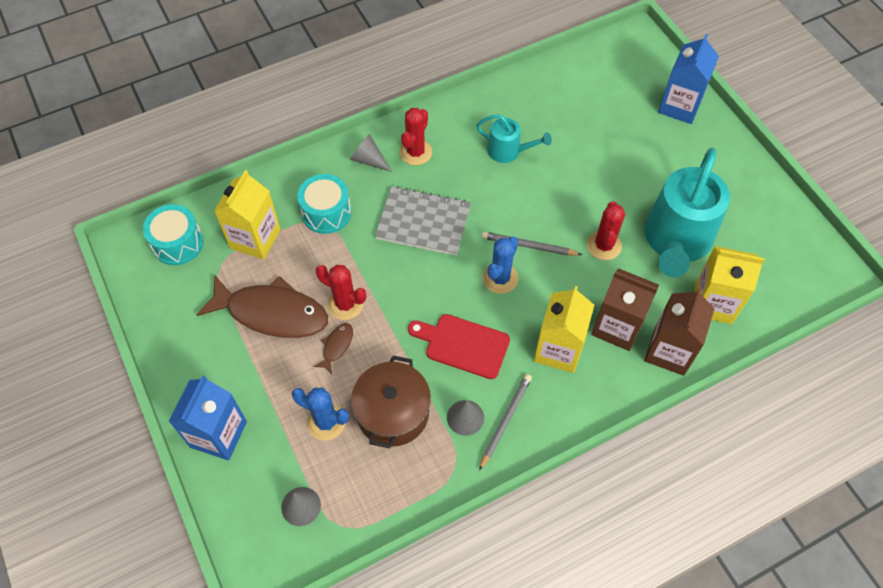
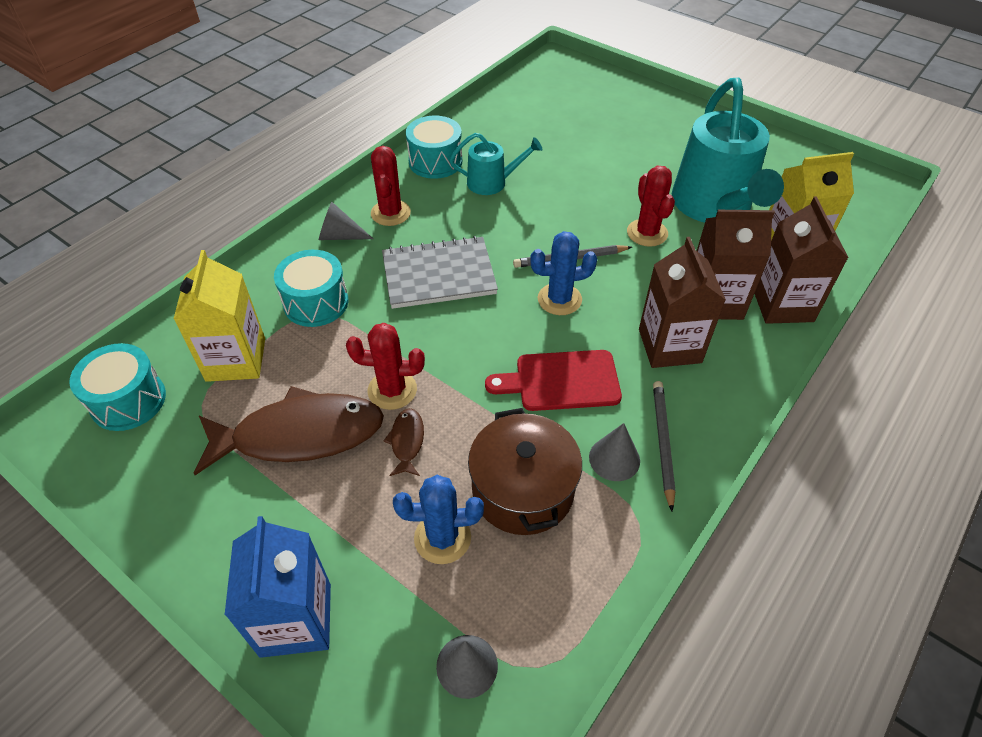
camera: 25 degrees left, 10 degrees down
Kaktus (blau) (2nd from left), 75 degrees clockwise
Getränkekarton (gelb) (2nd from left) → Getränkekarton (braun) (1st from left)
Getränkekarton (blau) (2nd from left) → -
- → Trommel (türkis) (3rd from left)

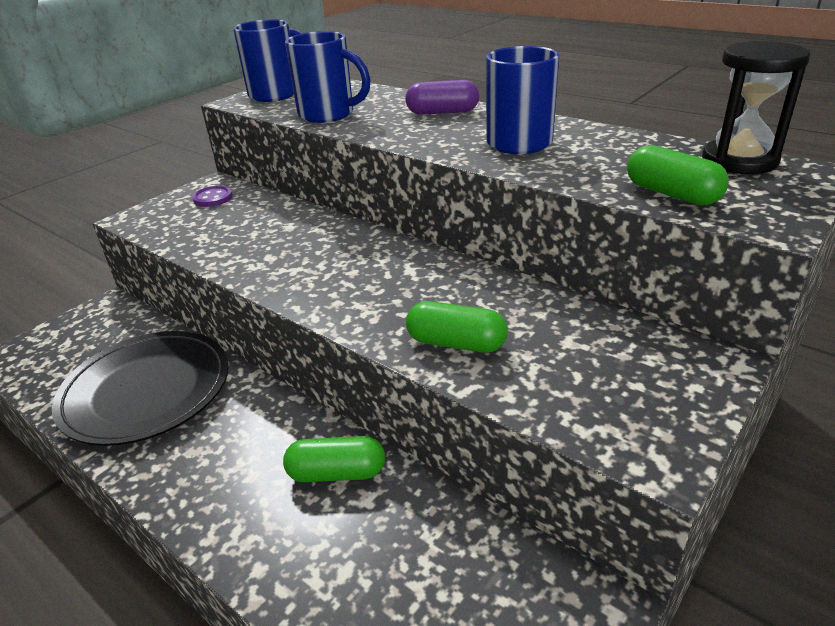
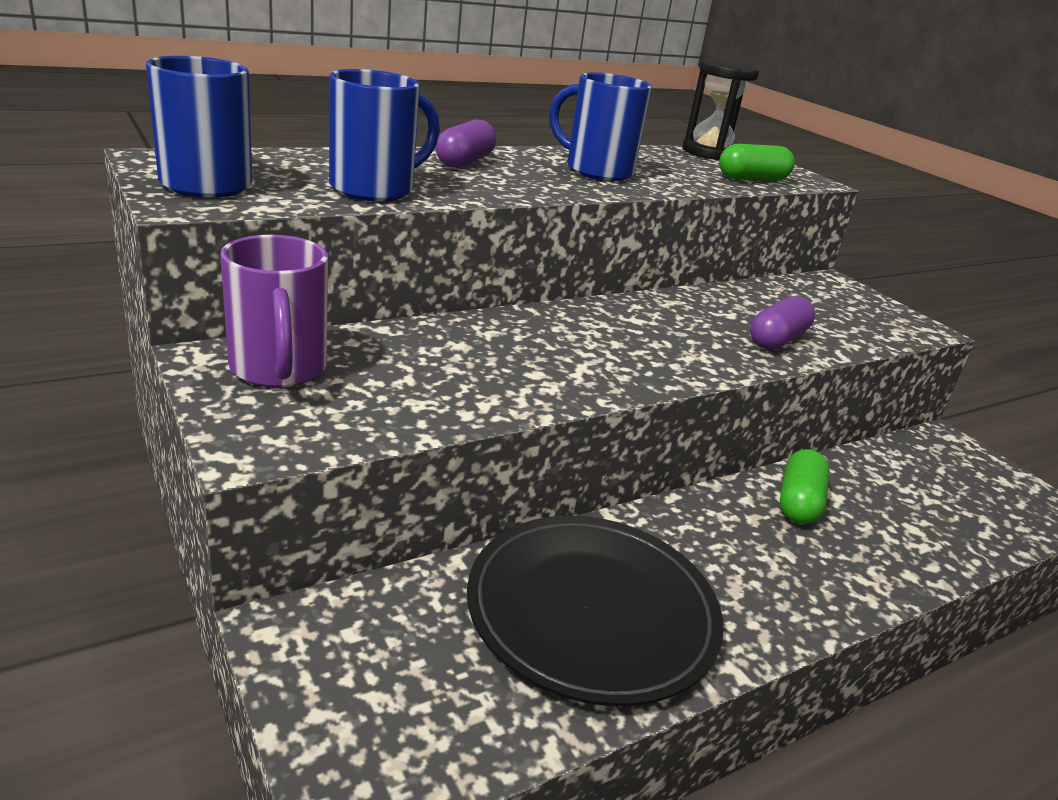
camera: 75 degrees left, 5 degrees down
Knopf (lila) → Tasse (lila)
Kapsel (grün) (2nd from left) → Kapsel (lila) (2nd from left)

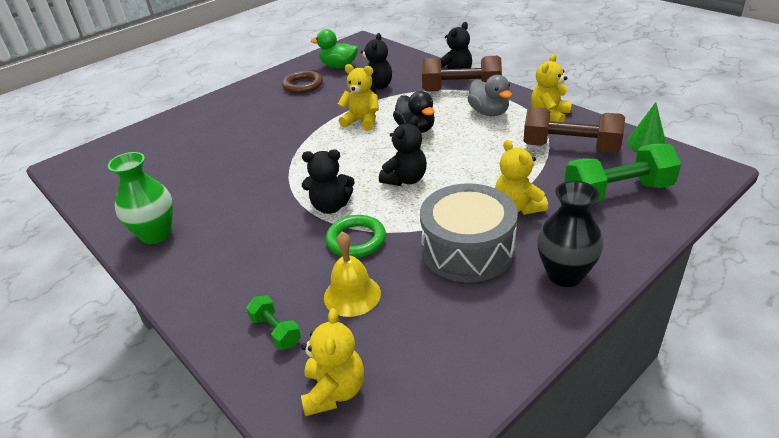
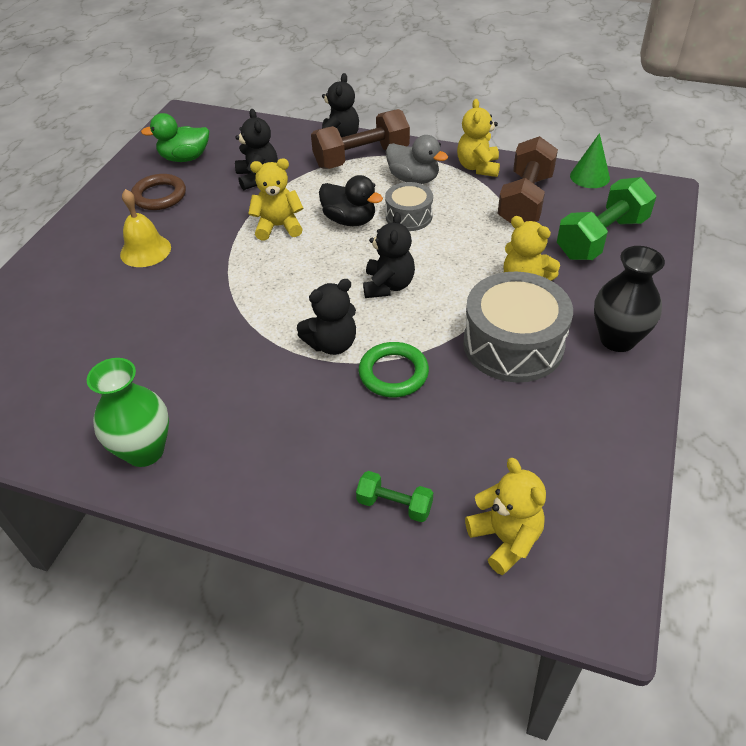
camera: 30 degrees left, 10 degrees up
Glocke (gelb), move
Hantel (braun) (2nd from left), 60 degrees counterclockwise
- → Trommel (grau) (1st from left)

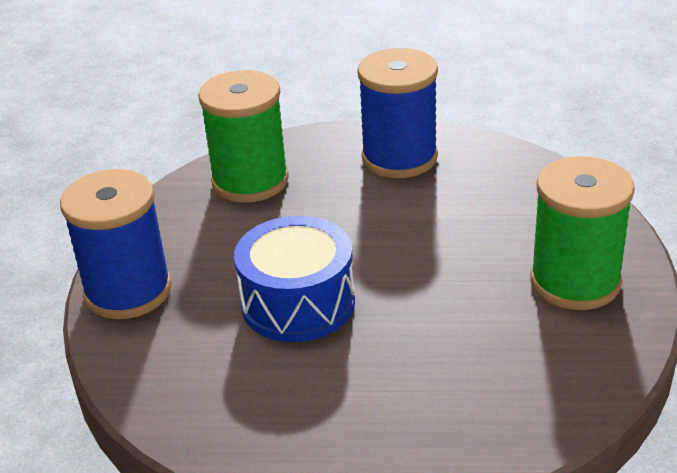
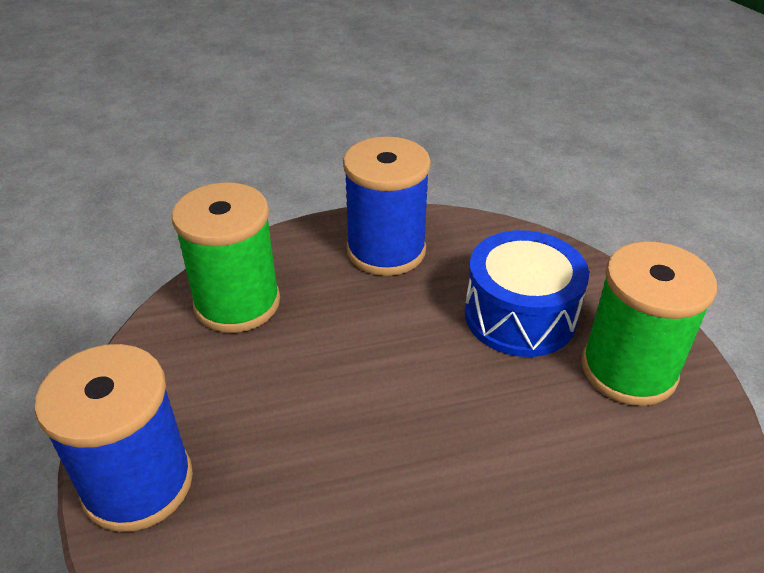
camera: 20 degrees left, 5 degrees up
Trommel (blau), move

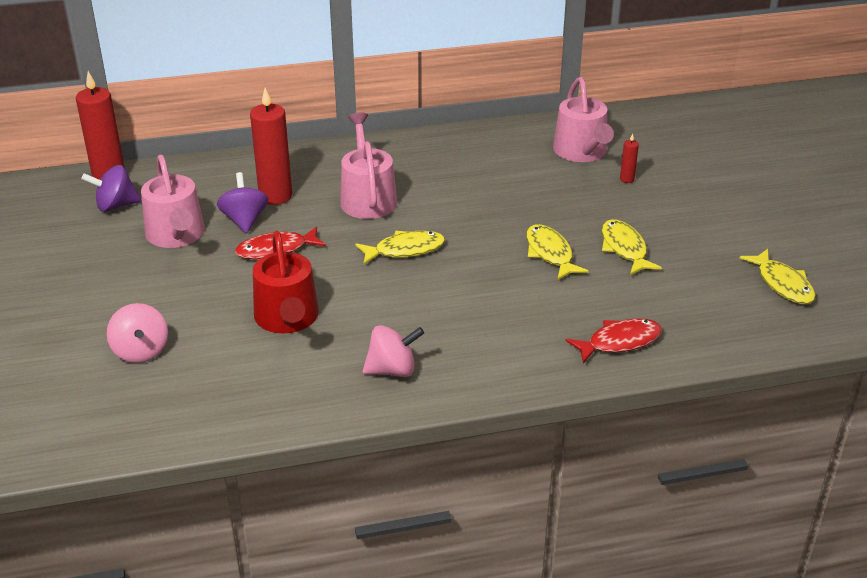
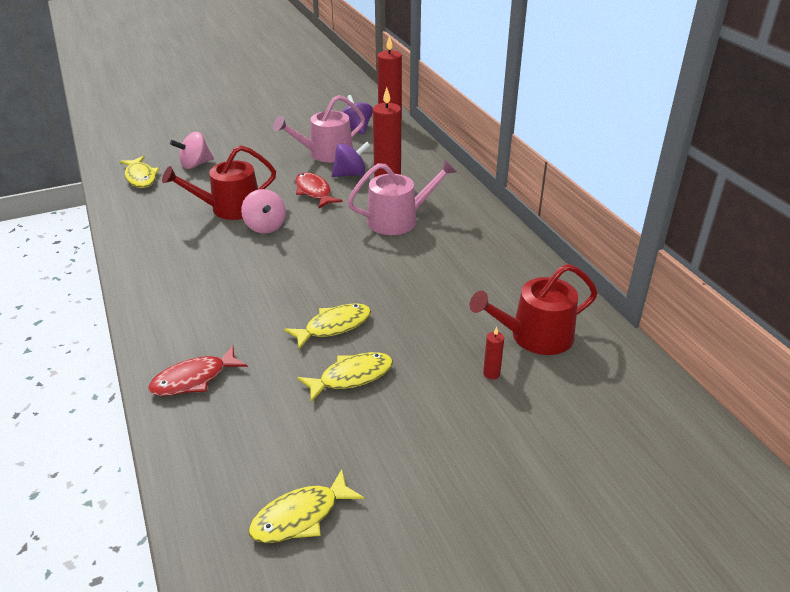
camera: 80 degrees right, 0 degrees up
Fisch (gelb) (1st from left), move
Kreisel (rosa) (2nd from left), move
Gießkanne (rosa) (3rd from left) → Gießkanne (rot) (2nd from left)
Fisch (rot) (2nd from left in the first image) → Fisch (rot) (1st from left), 90 degrees clockwise

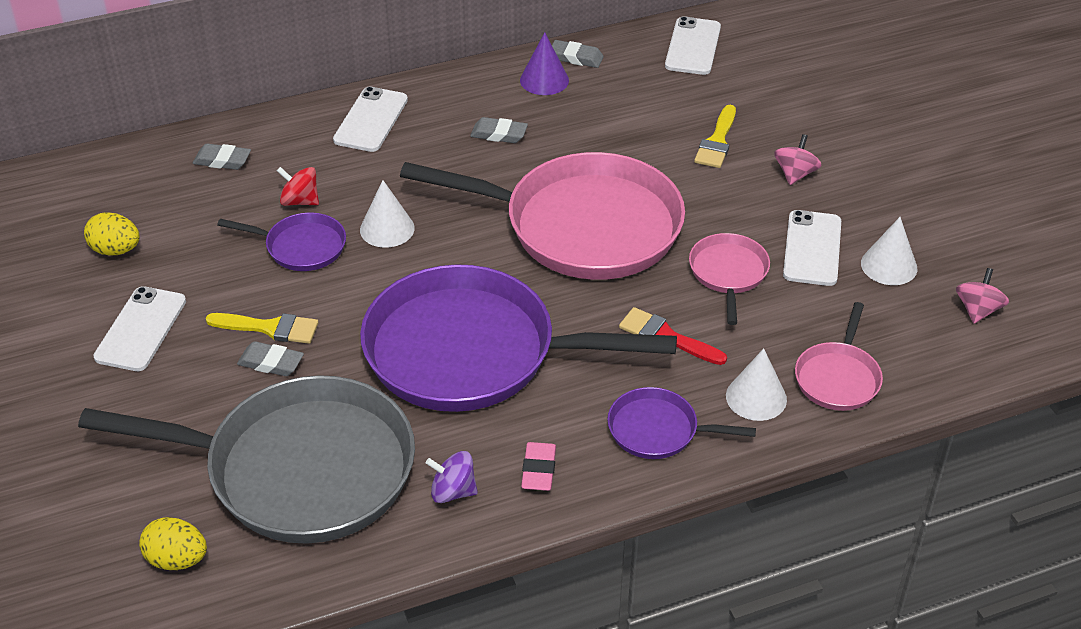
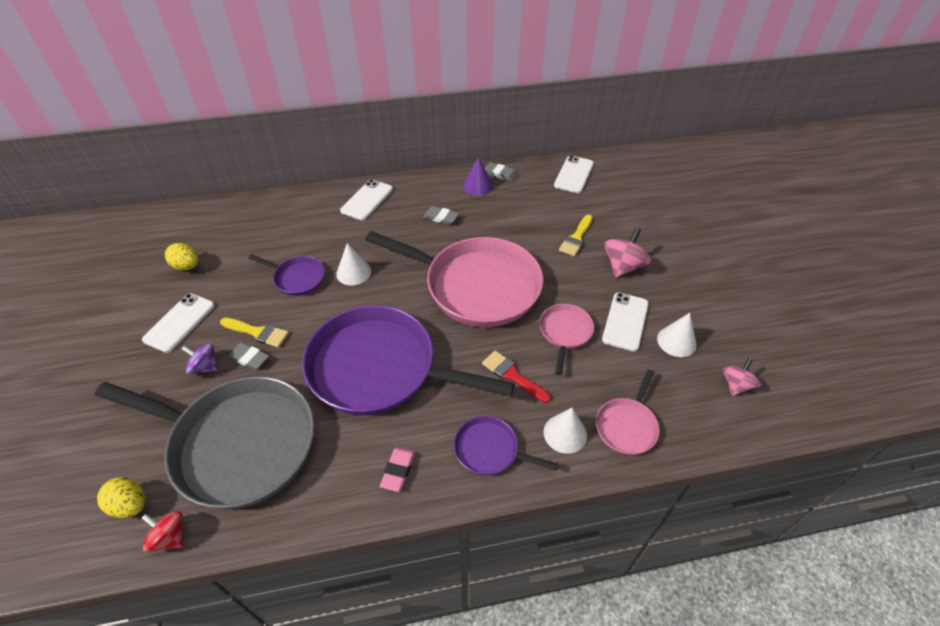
camera: 10 degrees right, 5 degrees up
Radiergummi (grau) (1st from left) → -
Kreisel (rot), move
Kreisel (lila), move
Kreisel (rosa) (1st from left), x1.53

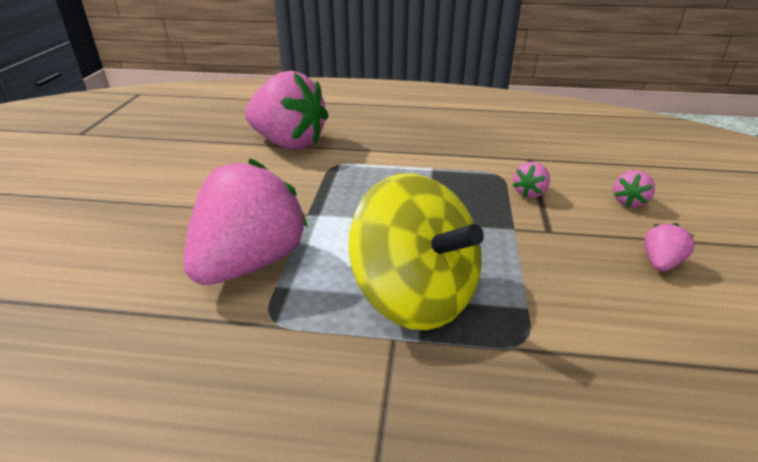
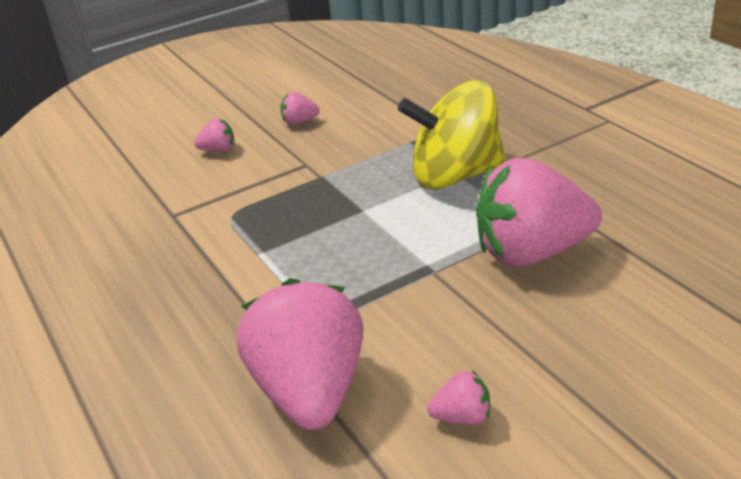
camera: 125 degrees left, 0 degrees up
Kreisel (gelb), 105 degrees counterclockwise
Erdbeere (rosa) (3rd from left in the first image) → Erdbeere (rosa) (4th from left), move

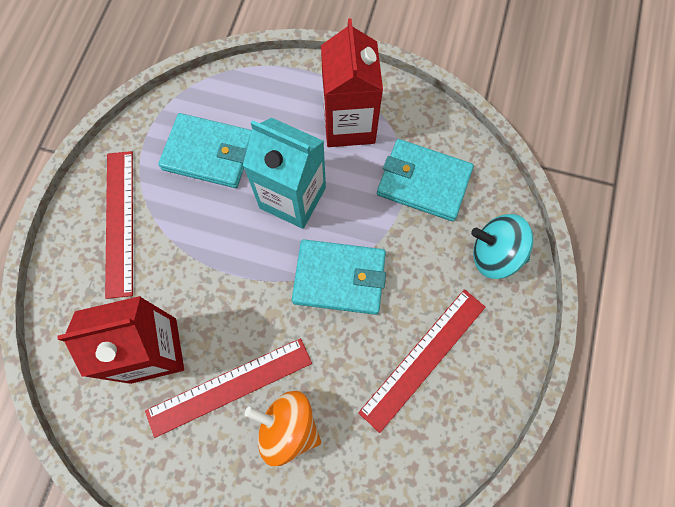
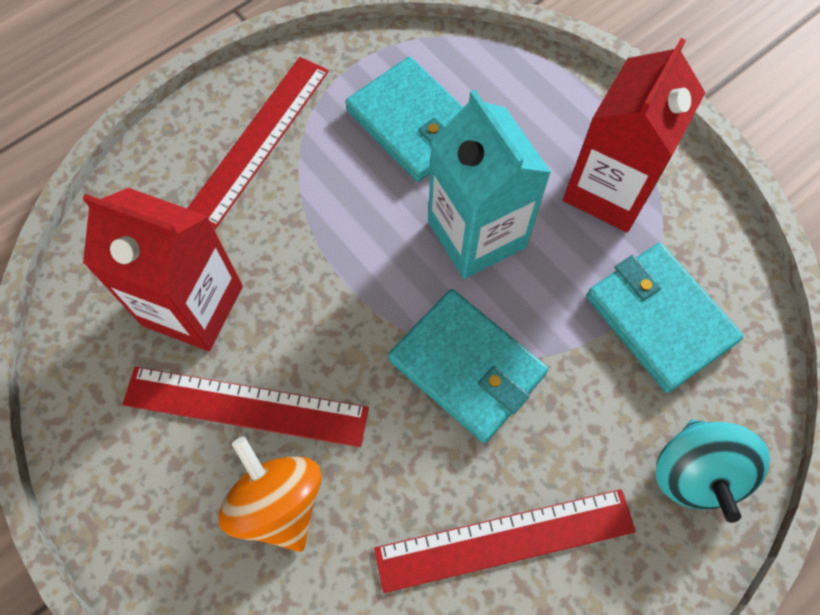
camera: 35 degrees right, 5 degrees down
Kreisel (türkis), 135 degrees counterclockwise

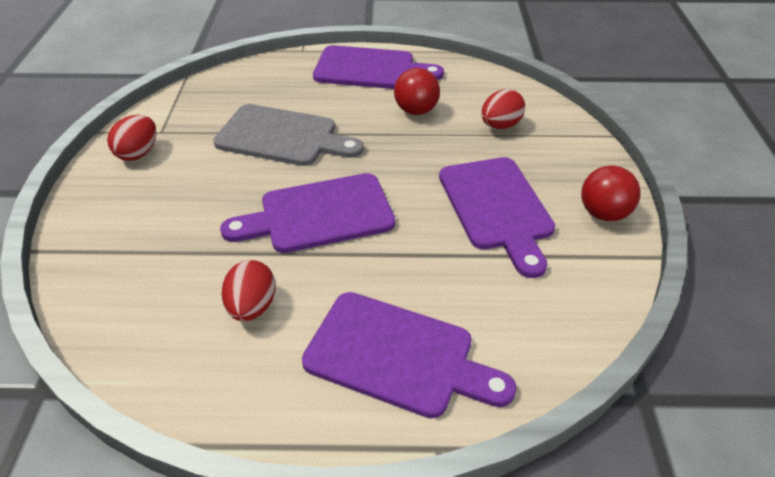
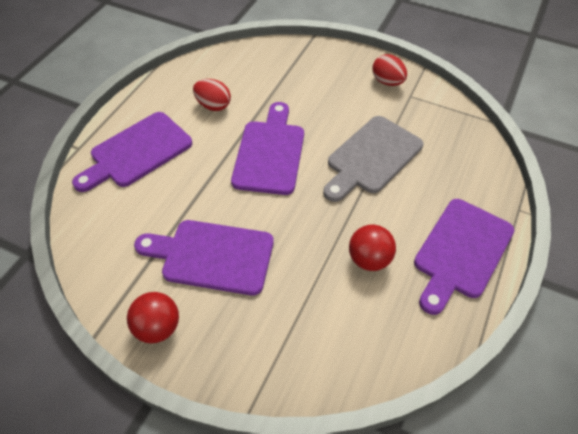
camera: 115 degrees right, 10 degrees up
Ei (rot) (3rd from left) → -

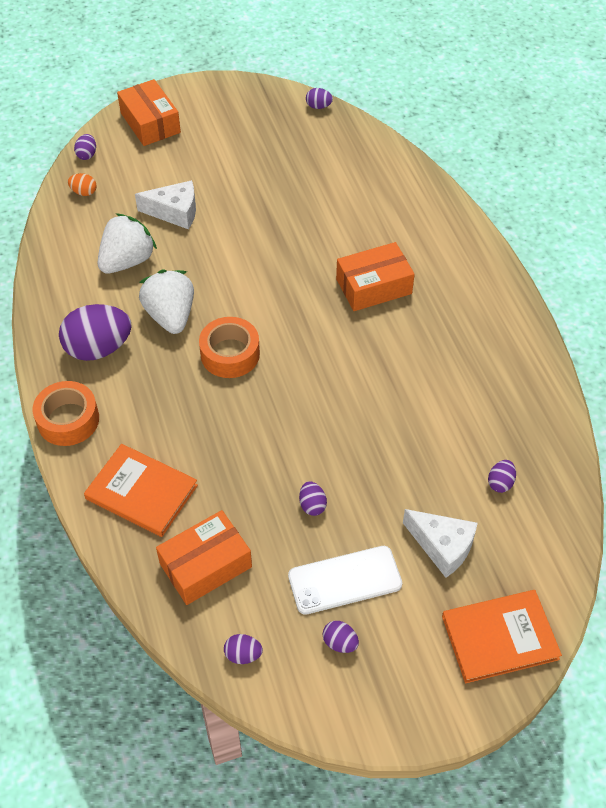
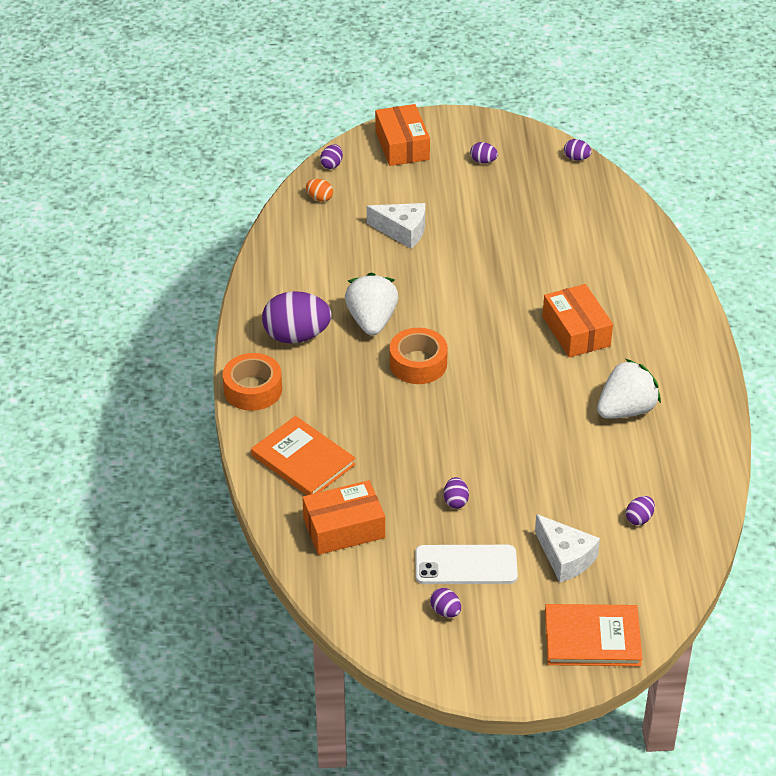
camera: 15 degrees right, 10 degrees down
Erdbeere (weiß) (1st from left in the first image) → Erdbeere (weiß) (2nd from left), move
Ei (lila) (3rd from left in the first image) → Ei (lila) (5th from left), move
Schachtel (orange) (3rd from left), 75 degrees clockwise

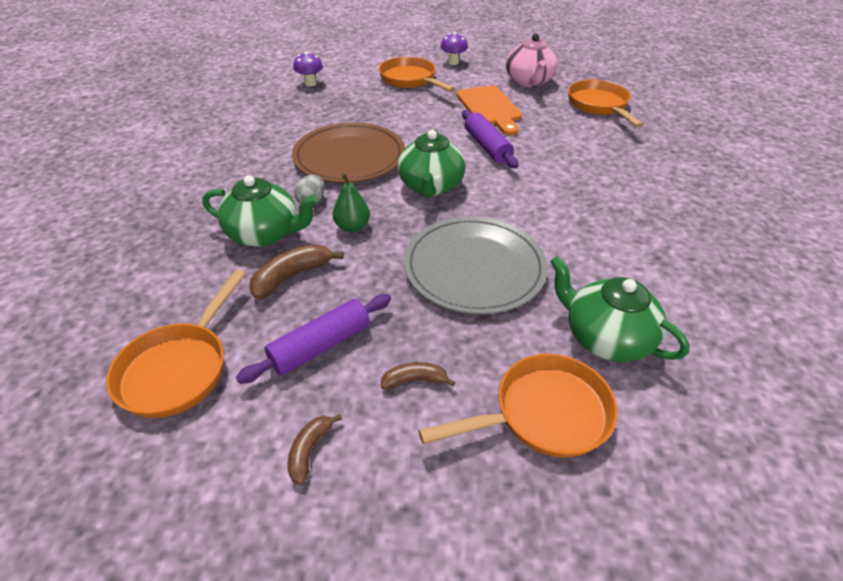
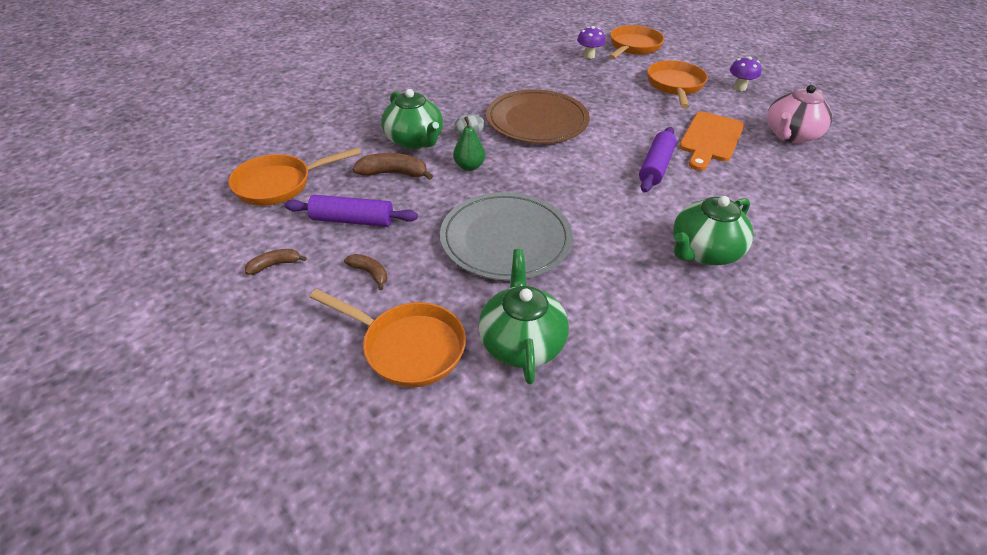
camera: 45 degrees right, 0 degrees up
Teekanne (grün) (2nd from left in the first image) → Teekanne (grün) (3rd from left), move
Pfanne (orange) (4th from left in the first image) → Pfanne (orange) (3rd from left), move

